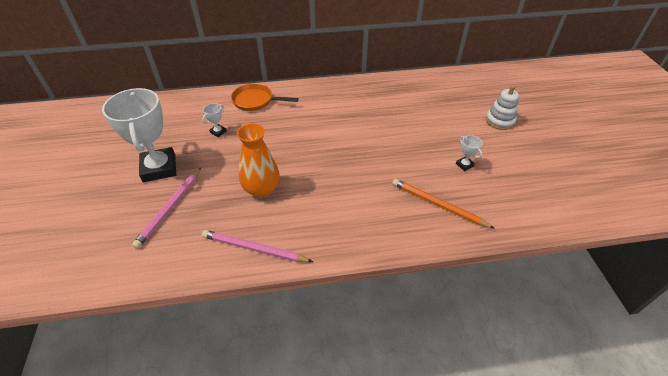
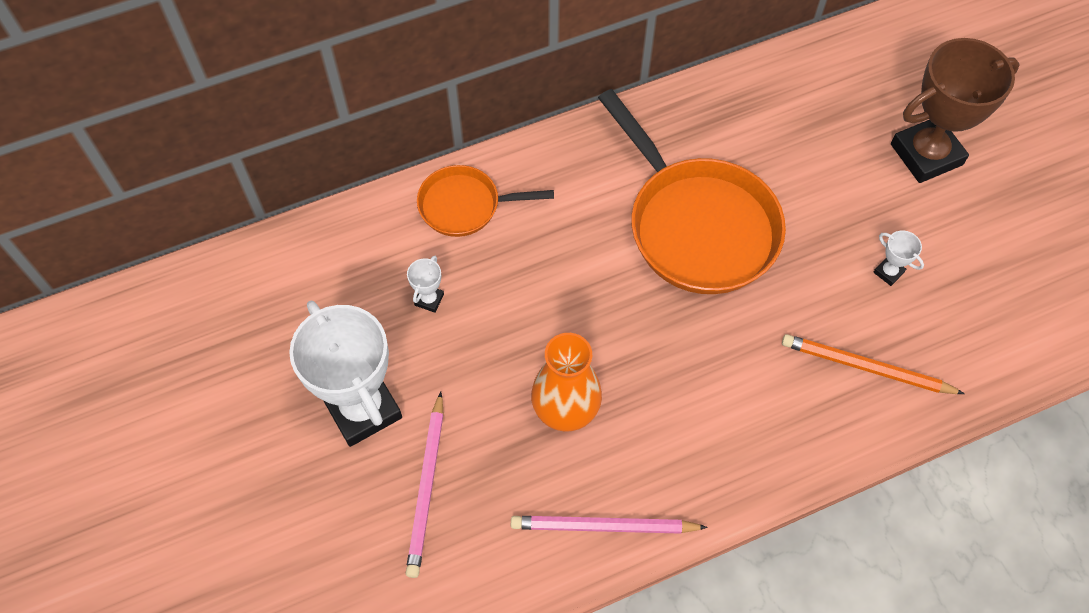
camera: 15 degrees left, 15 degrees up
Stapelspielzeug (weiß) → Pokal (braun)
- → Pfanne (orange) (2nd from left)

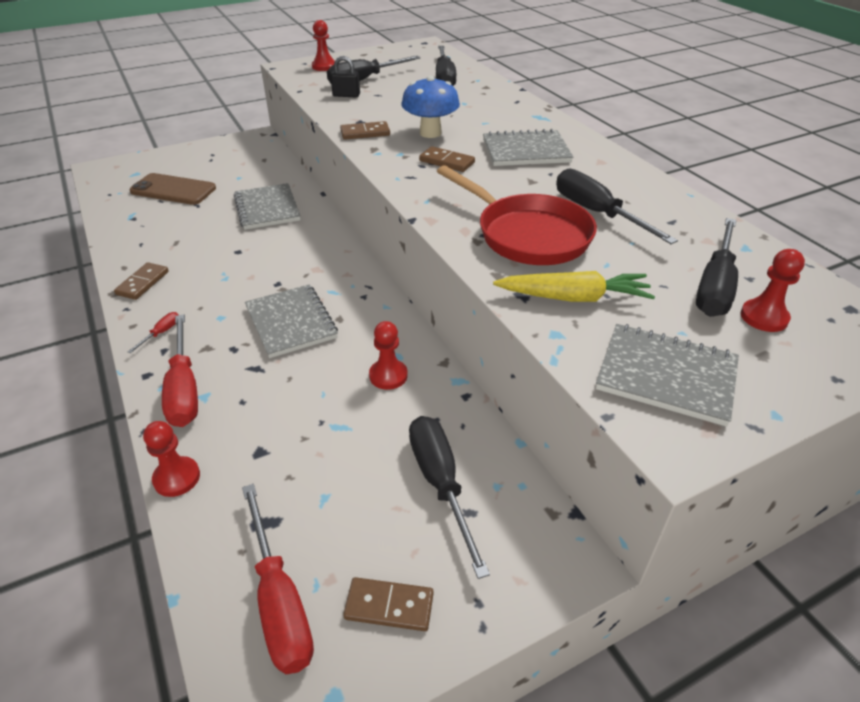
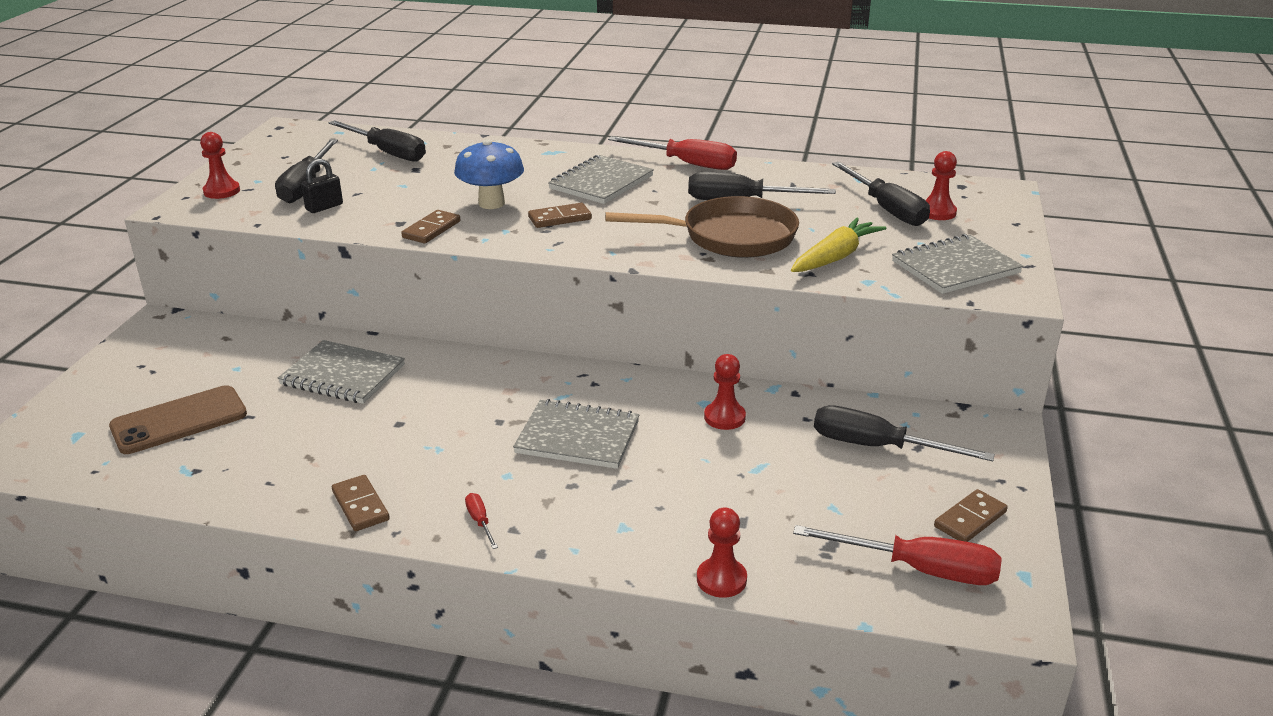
camera: 50 degrees left, 10 degrees down
Schraubenzieher (rot) (2nd from left), move
Pfanne (rot) → Pfanne (braun)

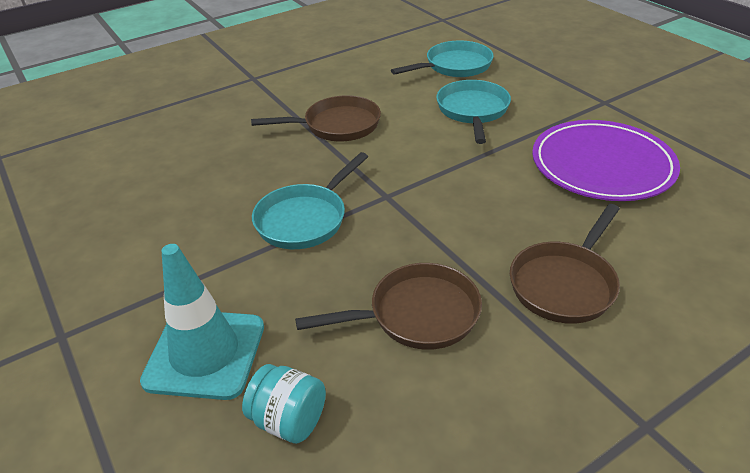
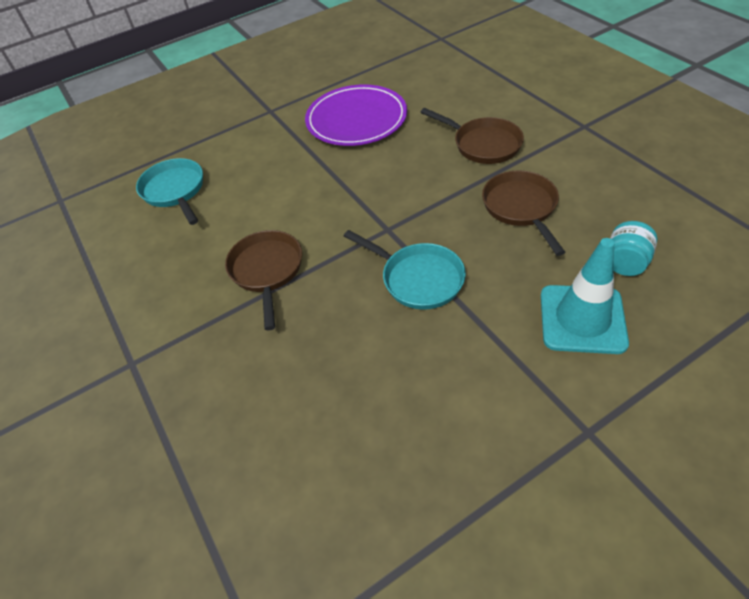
camera: 85 degrees left, 10 degrees up
Pfanne (türkis) (3rd from left) → -

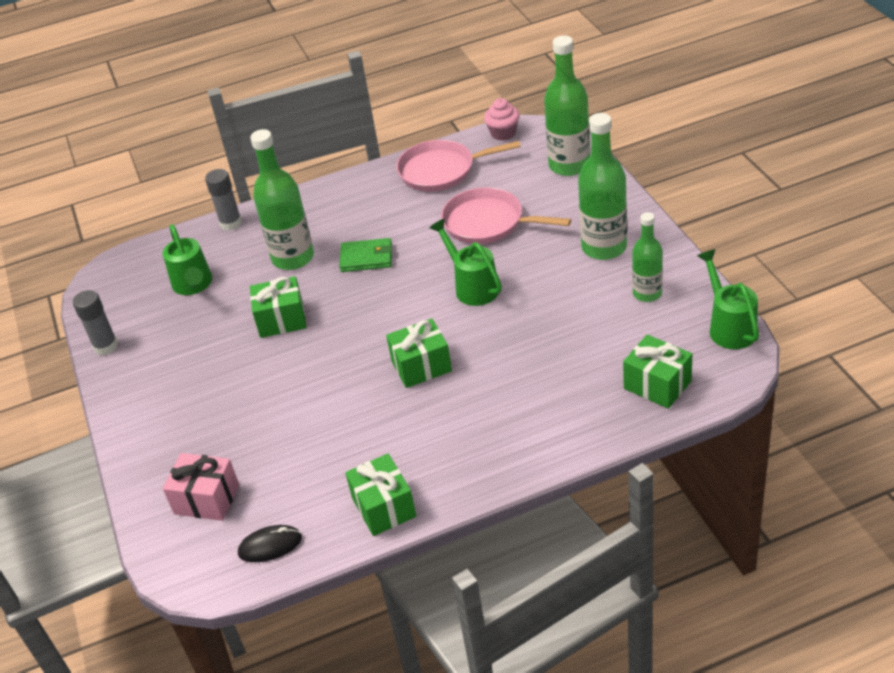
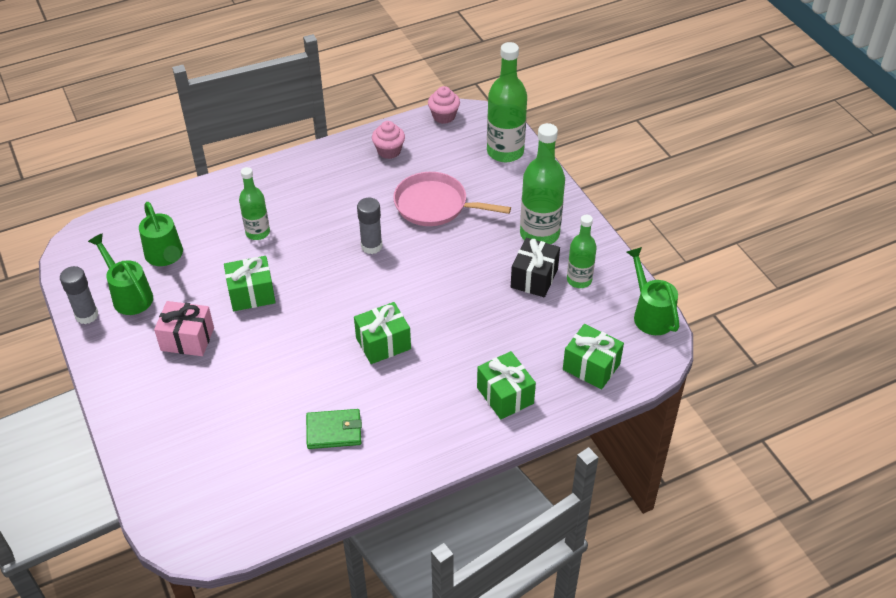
camera: 10 degrees left, 5 degrees up
Geschenk (rosa), move
Klebestift (grau) (2nd from left), move
Computermaus (schwarz) → -
Flasche (grün) (1st from left), x0.61
Geldbörse (grün), move
Geschenk (grün) (2nd from left in the first image) → Geschenk (grün) (3rd from left), move
Pfanne (rosa) (1st from left) → Muffin (rosa) (1st from left)
Gießkanne (grün) (2nd from left in the first image) → Gießkanne (grün) (1st from left), move
- → Geschenk (schwarz)

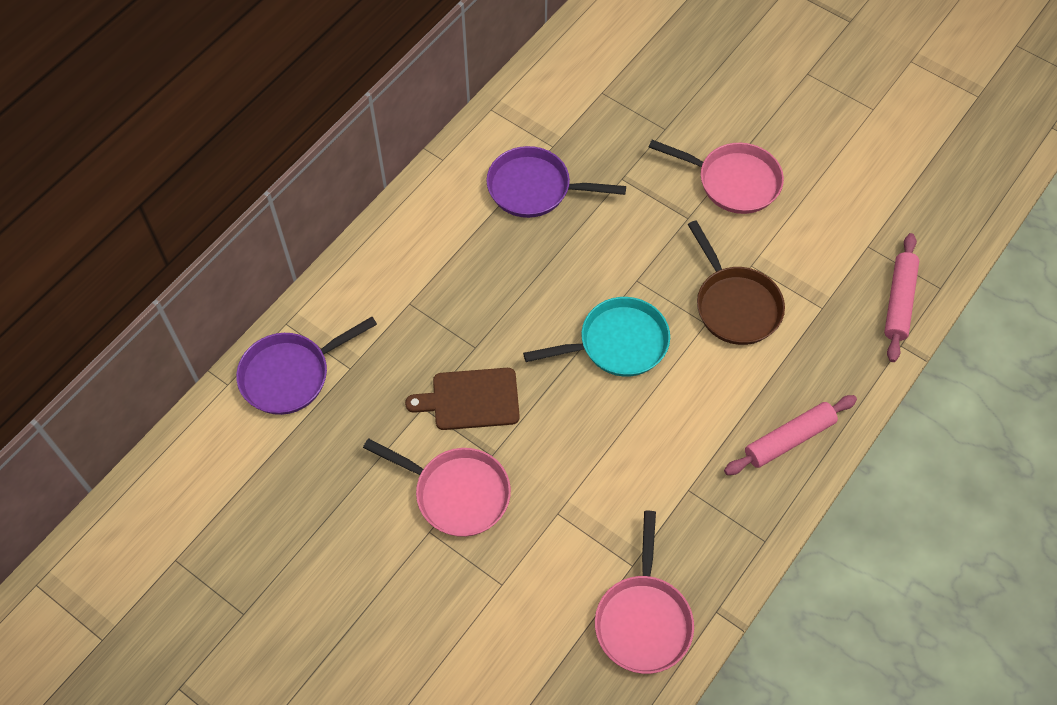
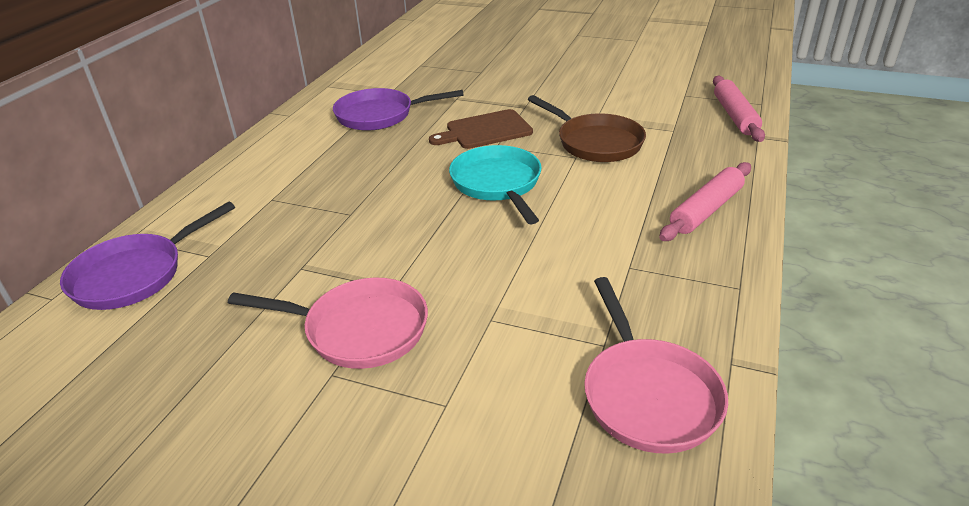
camera: 15 degrees left, 25 degrees down
Schneidebrett (braun), move
Pfanne (türkis), 75 degrees counterclockwise
Pfanne (rosa) (3rd from left) → -

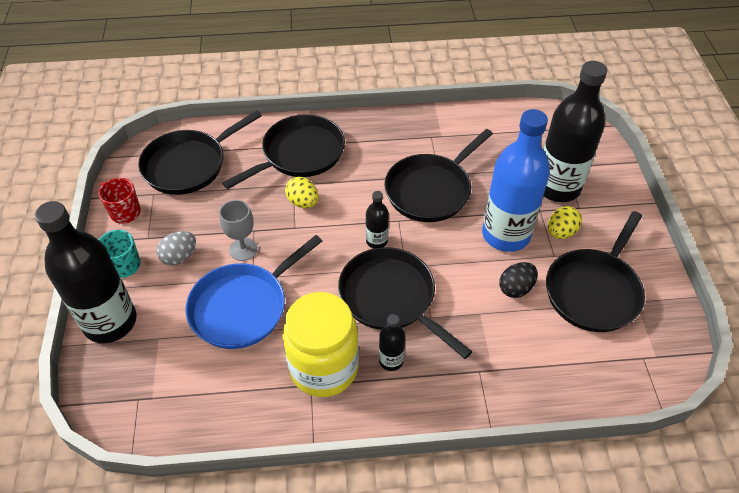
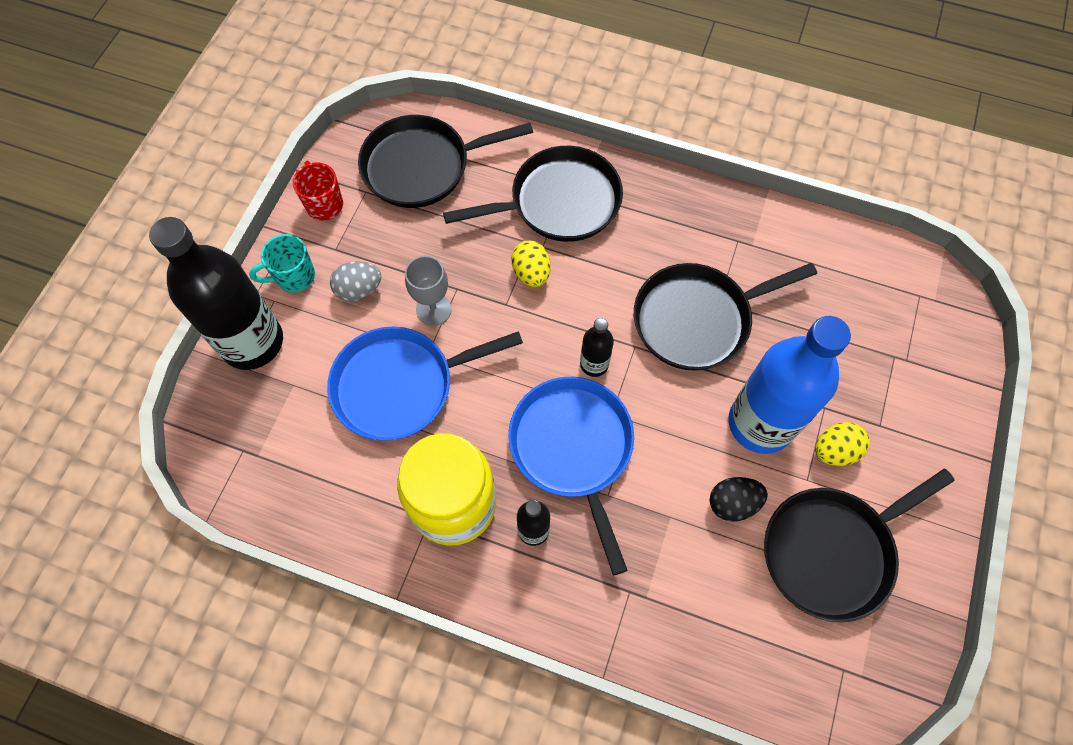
camera: 25 degrees right, 15 degrees up
Pfanne (schwarz) (3rd from left) → Pfanne (blau) (2nd from left)
Flasche (schwarz) (4th from left) → -

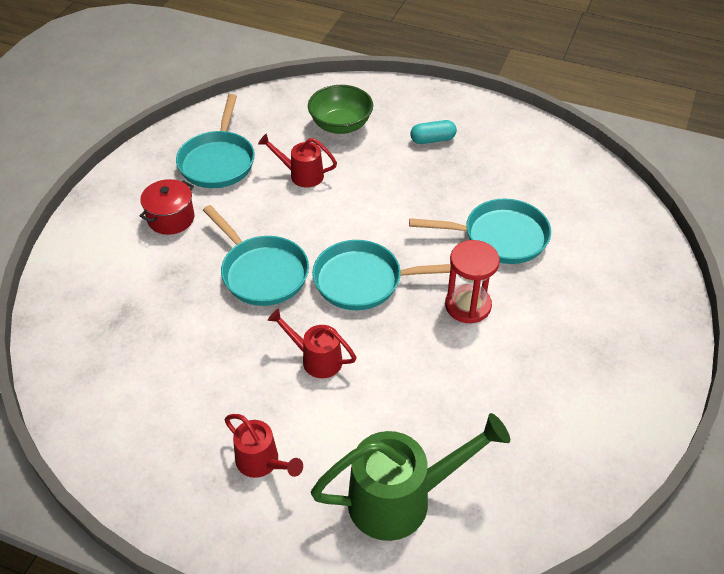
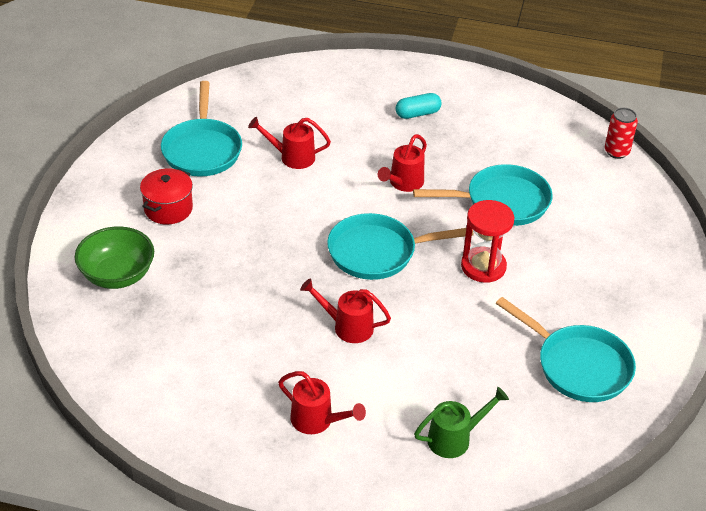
camera: 10 degrees left, 5 degrees down
Pfanne (türkis) (2nd from left in the first image) → Pfanne (türkis) (4th from left), move
Schüssel (grün), move
Gießkanne (grün), x0.55
- → Gießkanne (rot) (4th from left)
- → Dose (rot)

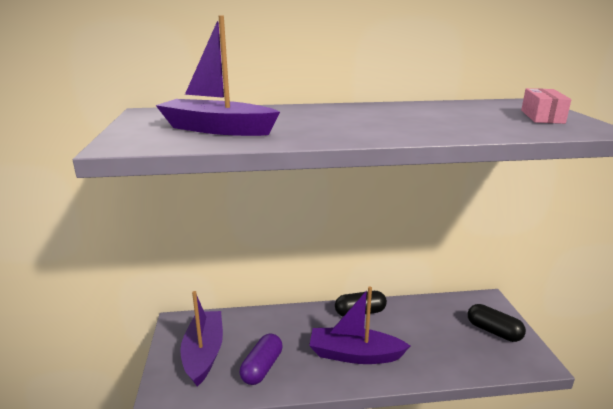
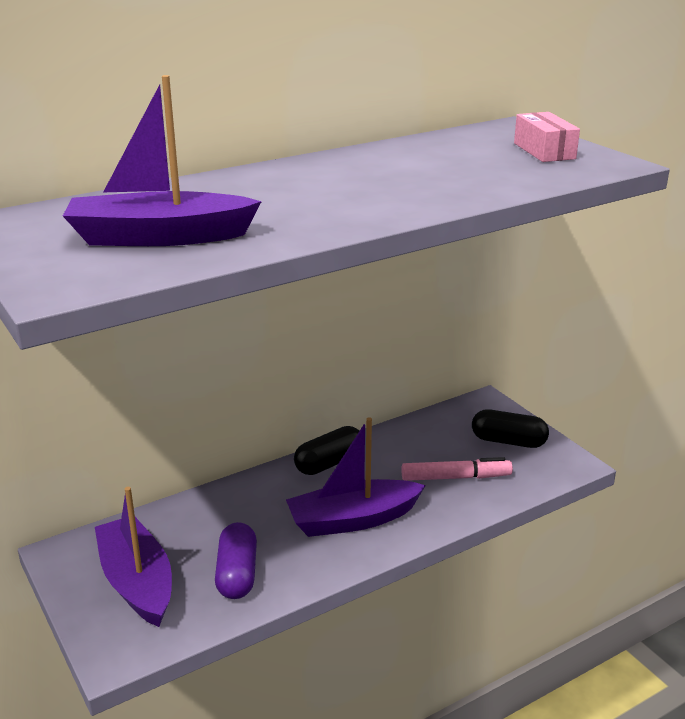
camera: 25 degrees left, 5 degrees up
- → Filzstift (rosa)

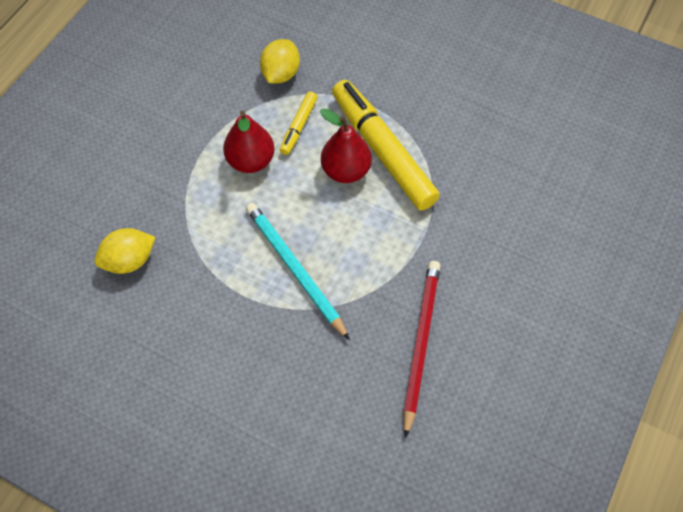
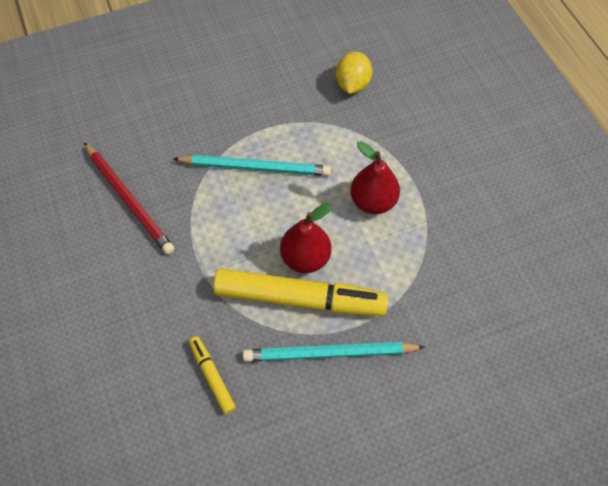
camera: 130 degrees right, 0 degrees up
Zitrone (gelb) (2nd from left) → -
Filzstift (gelb) (1st from left), move
- → Bleistift (türkis) (2nd from left)

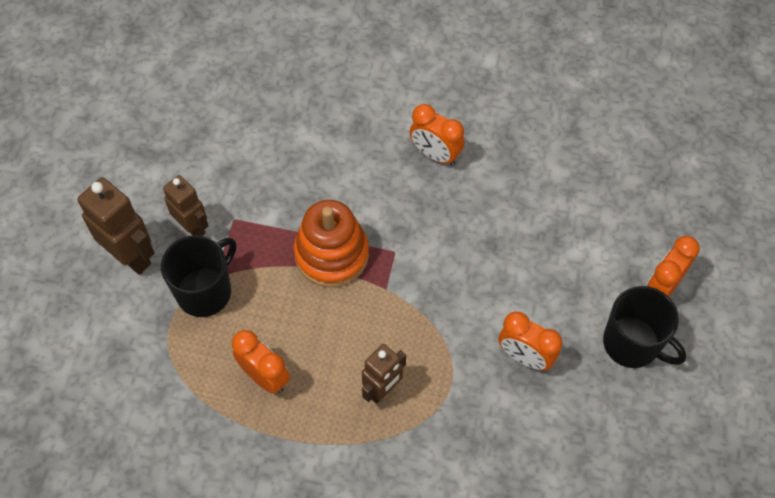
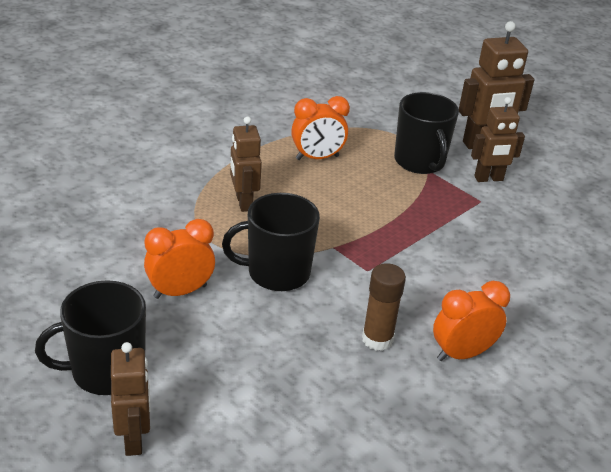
camera: 120 degrees right, 25 degrees down
Stapelspielzeug (orange) → -
Wecker (orange) (4th from left) → Roboter (braun) (1st from left)
- → Tasse (schwarz) (2nd from left)
- → Klebestift (braun)

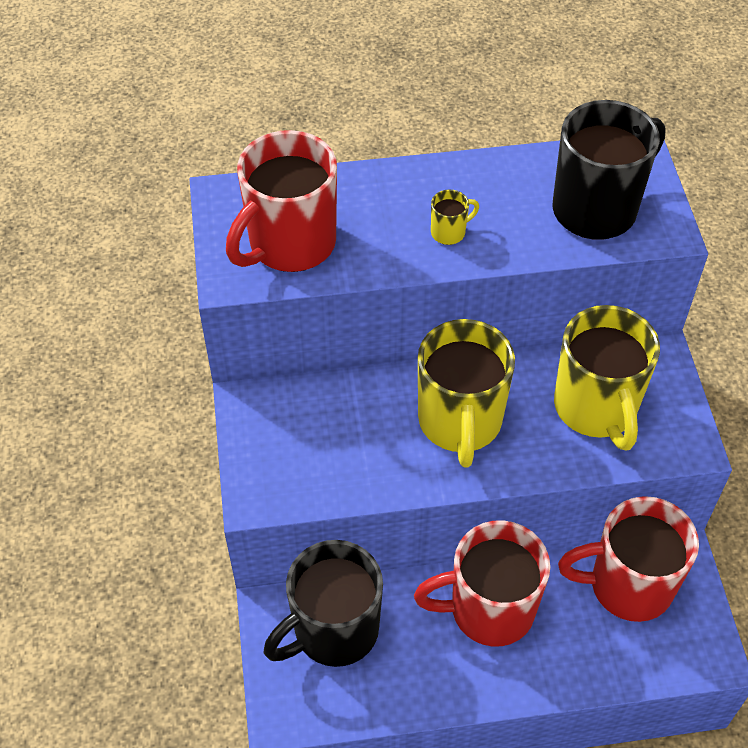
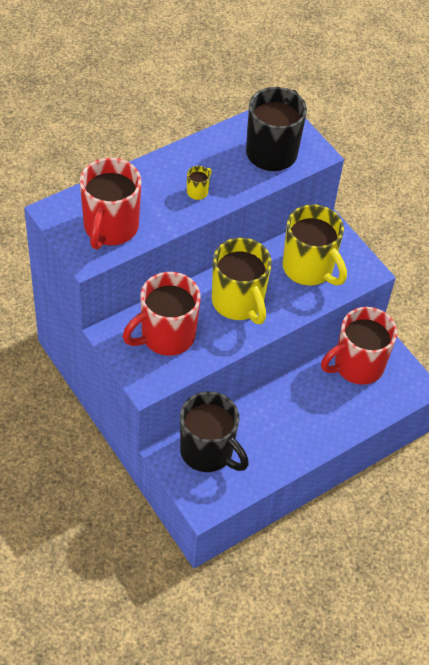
camera: 30 degrees left, 0 degrees up
Tasse (schwarz) (1st from left), 75 degrees counterclockwise
Tasse (rot) (2nd from left), move

